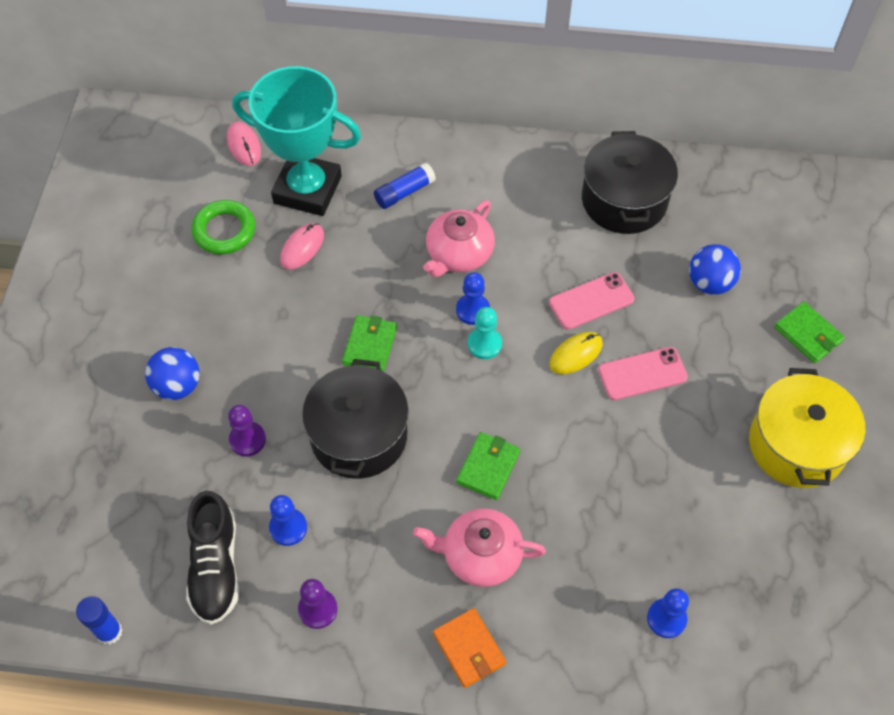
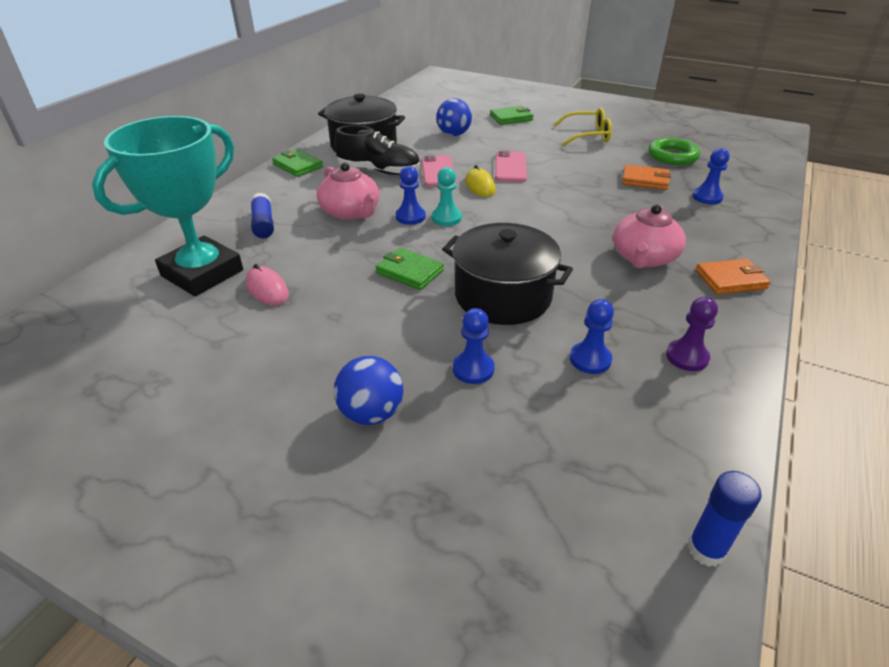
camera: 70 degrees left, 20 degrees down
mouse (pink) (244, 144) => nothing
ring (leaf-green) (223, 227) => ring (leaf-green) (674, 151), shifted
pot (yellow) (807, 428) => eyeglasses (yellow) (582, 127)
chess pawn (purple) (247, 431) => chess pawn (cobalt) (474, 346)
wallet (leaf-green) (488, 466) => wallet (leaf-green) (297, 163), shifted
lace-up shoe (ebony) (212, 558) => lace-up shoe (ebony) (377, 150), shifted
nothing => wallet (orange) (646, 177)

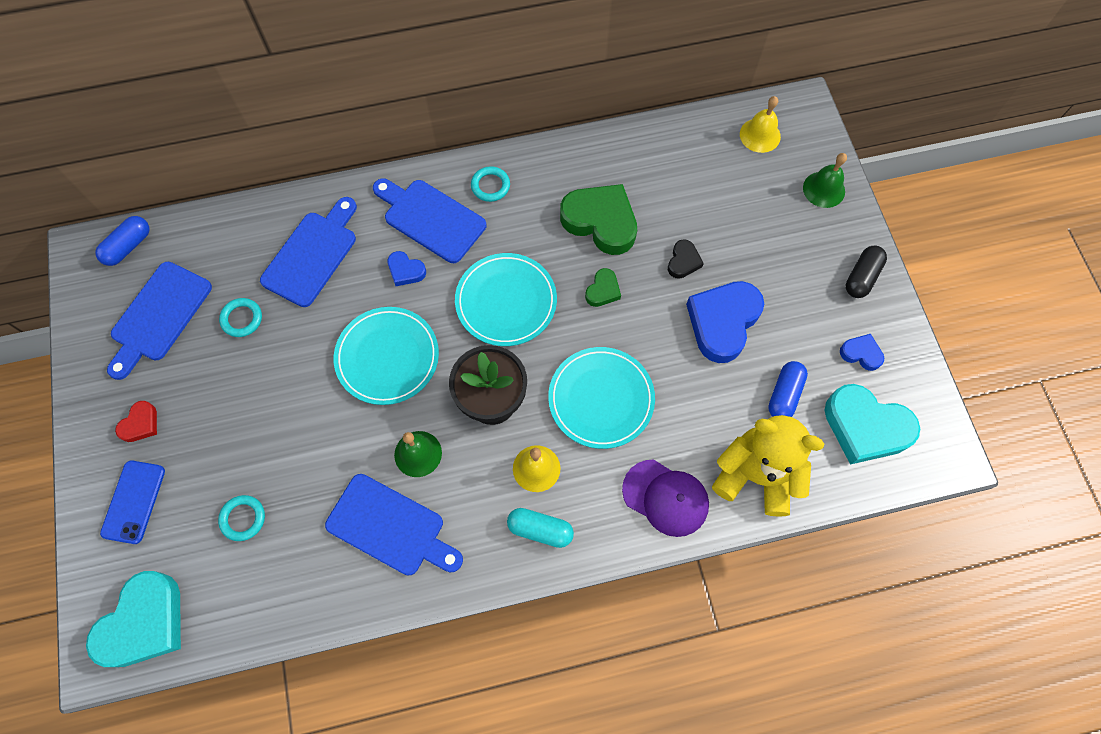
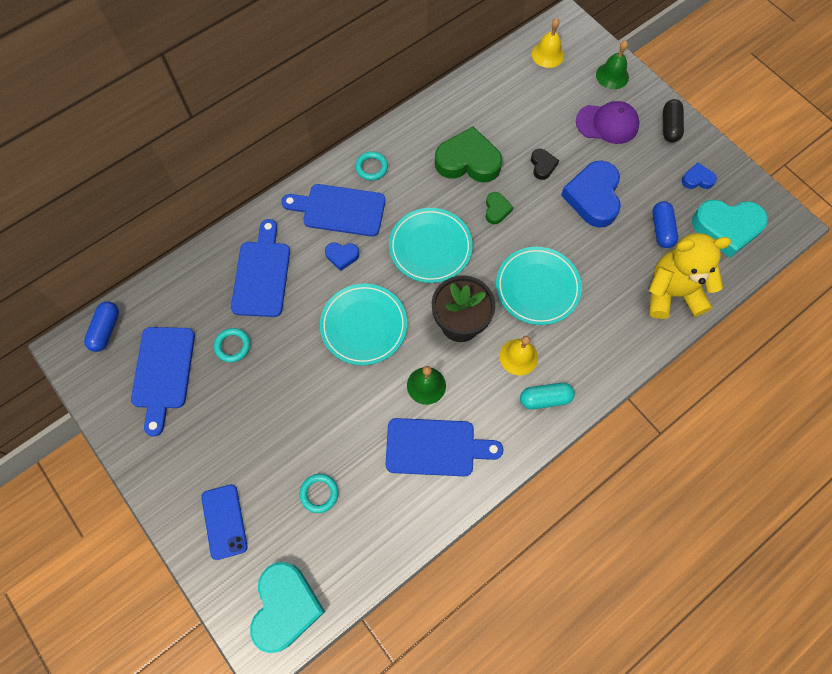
camera: 25 degrees left, 0 degrees up
heart shape (red) (136, 421) => nothing
baseball cap (purple) (665, 498) => baseball cap (purple) (607, 122), shifted

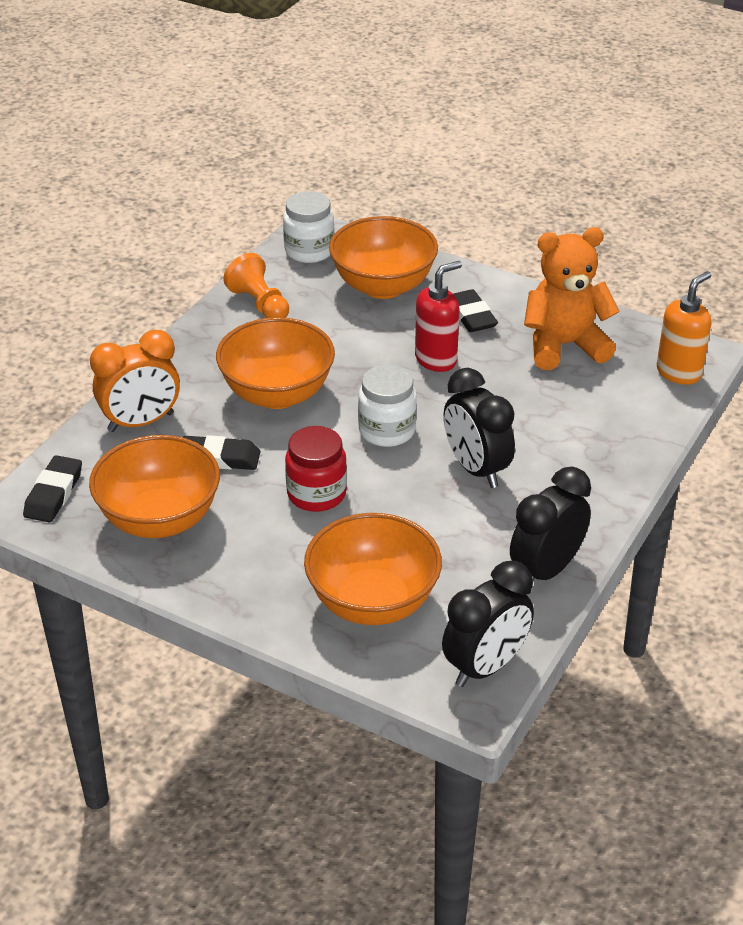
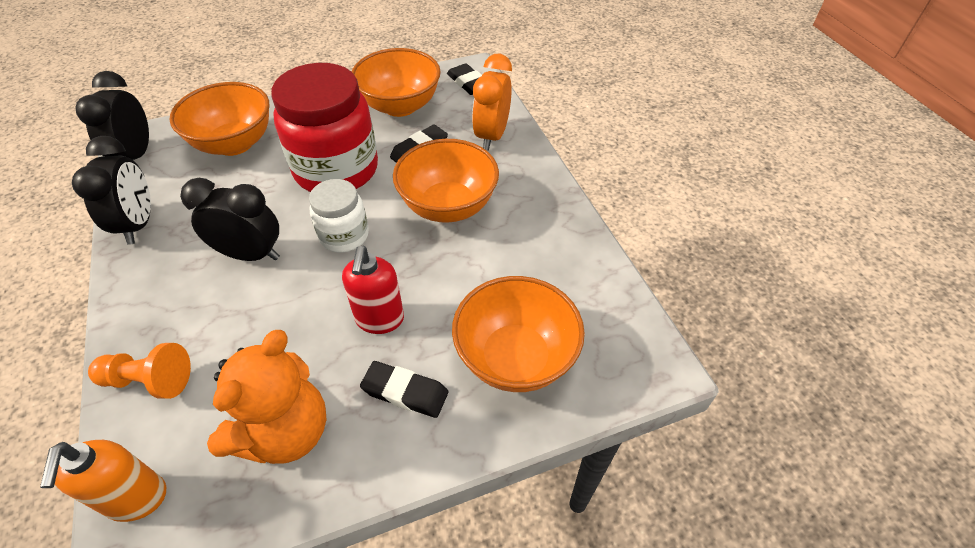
camera: 130 degrees right, 10 degrees up
jam jar (snow-white) (308, 227) => nothing
chess pawn (orange) (256, 285) => chess pawn (orange) (139, 371), shifted
jam jar (red) (316, 469) => jam jar (red) (324, 127), x1.88

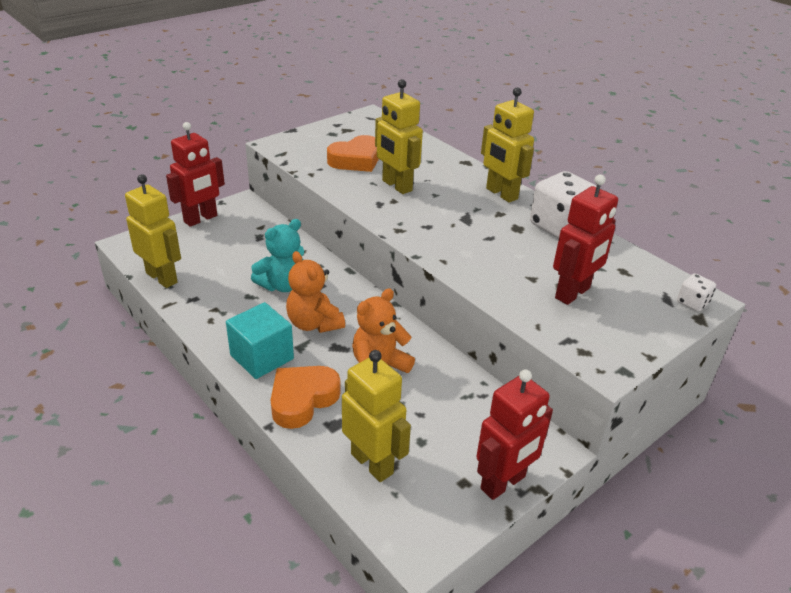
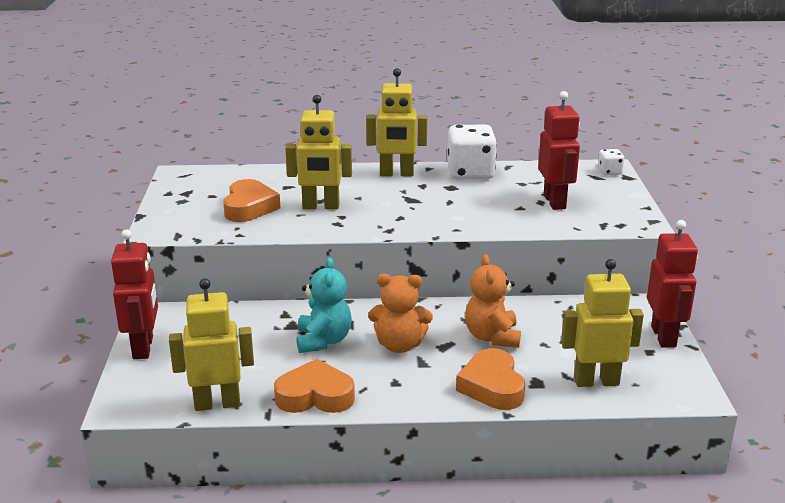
camera: 50 degrees left, 10 degrees down
solid cube (turquoise) (260, 340) => nothing
nothing => heart shape (orange) (314, 386)

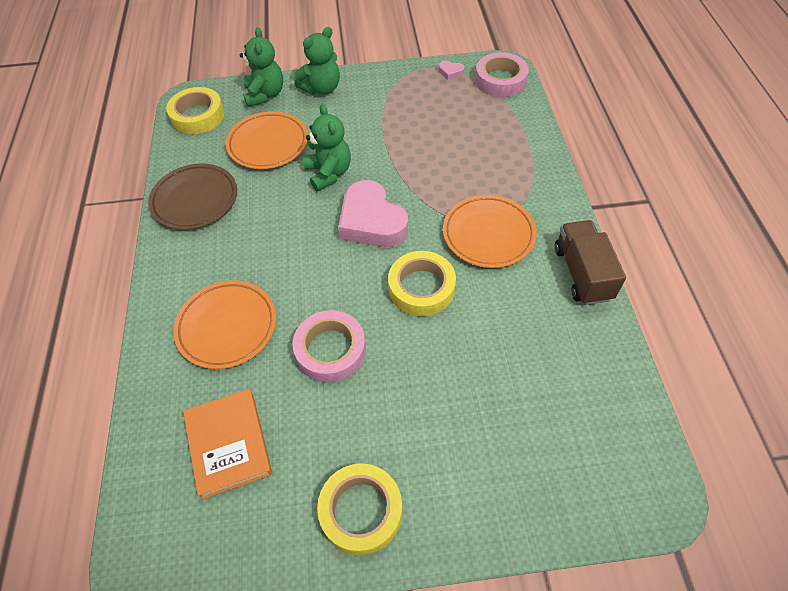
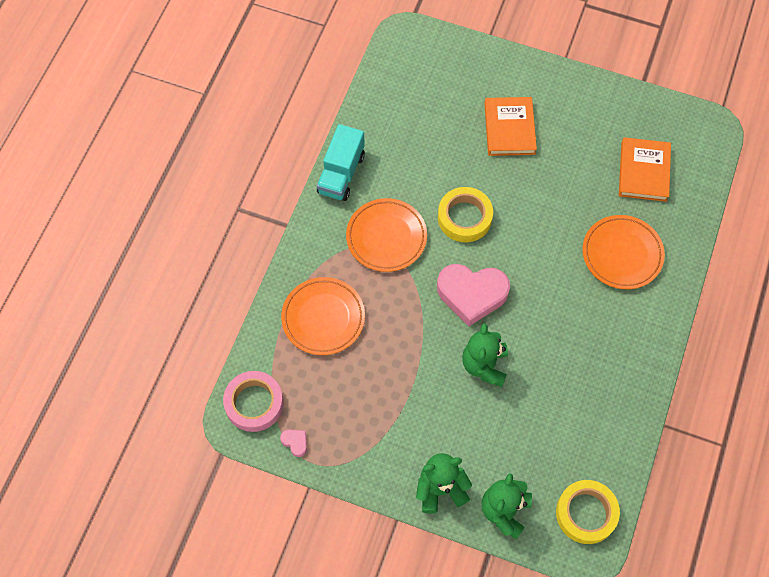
camera: 155 degrees left, 10 degrees up
dinner plate (orange) (267, 140) => dinner plate (orange) (323, 316), shifted
dinner plate (russet) (192, 197) => nothing
heart shape (pink) (373, 213) => heart shape (pink) (473, 295), 105 degrees clockwise
lorry (russet) (590, 262) => lorry (turquoise) (341, 162)
tape (pink) (329, 346) => nothing
tape (yellow) (359, 509) => nothing
nothing => hardback (orange) (511, 126)

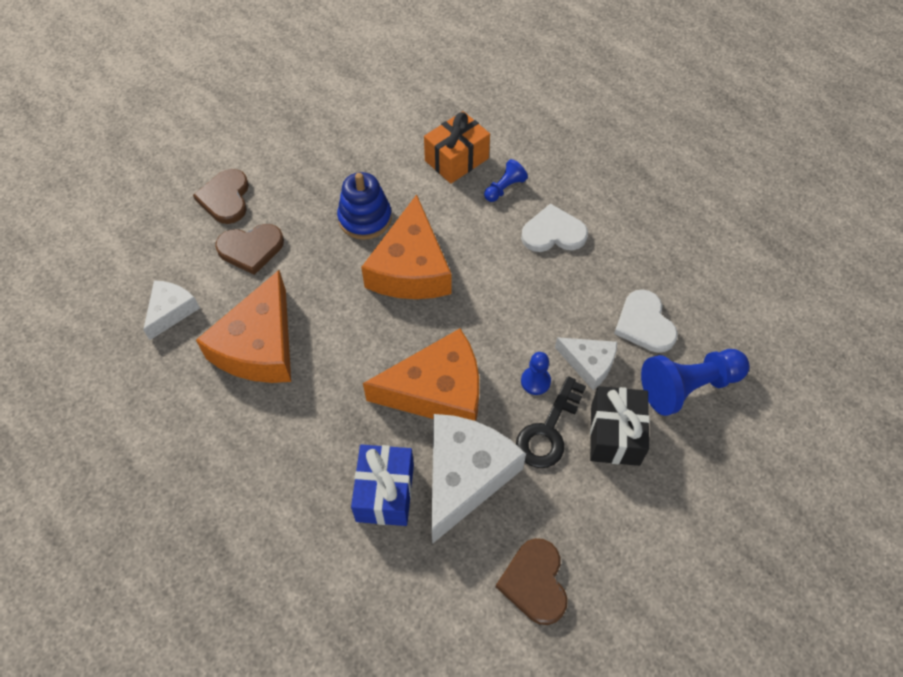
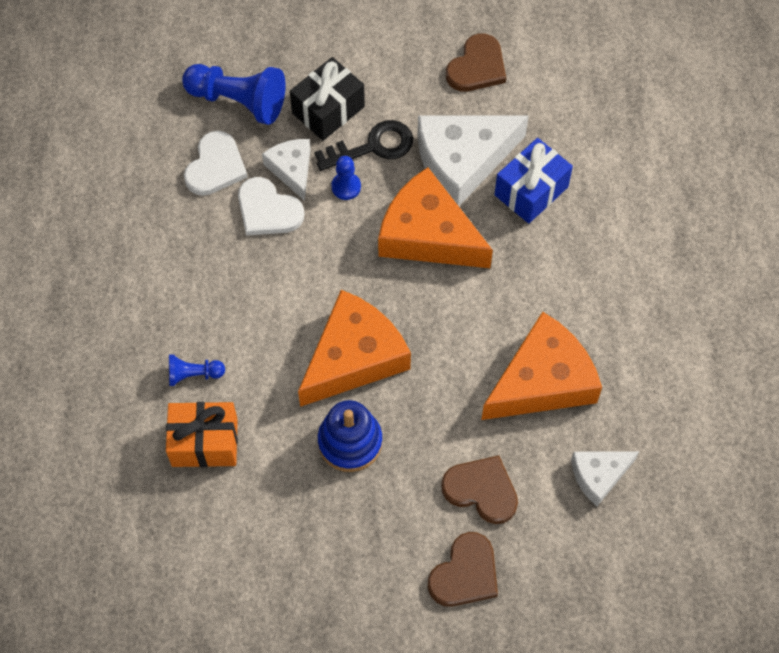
camera: 140 degrees left, 5 degrees up
heart shape (snow-white) (554, 228) => heart shape (snow-white) (271, 206), shifted

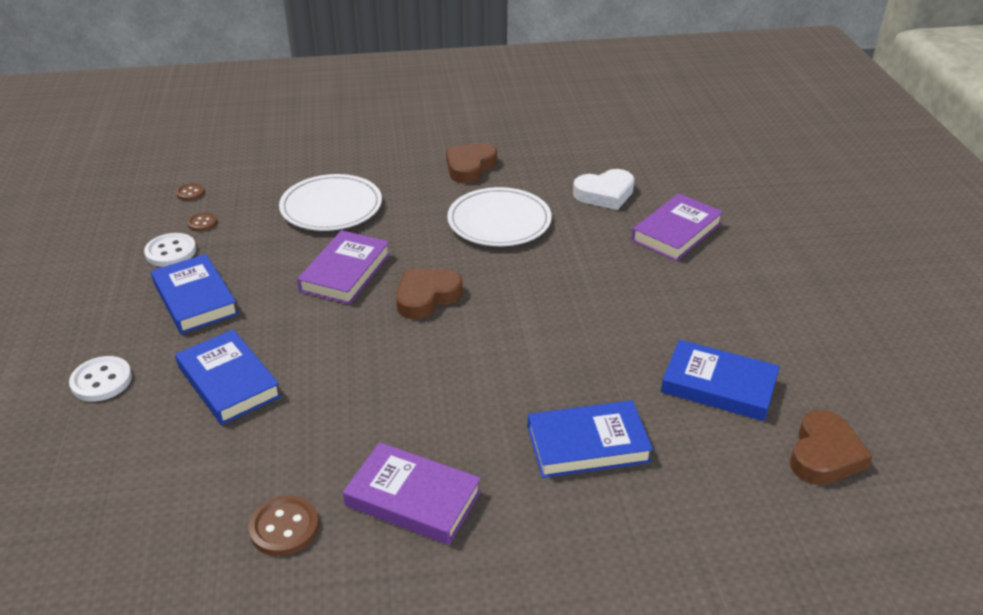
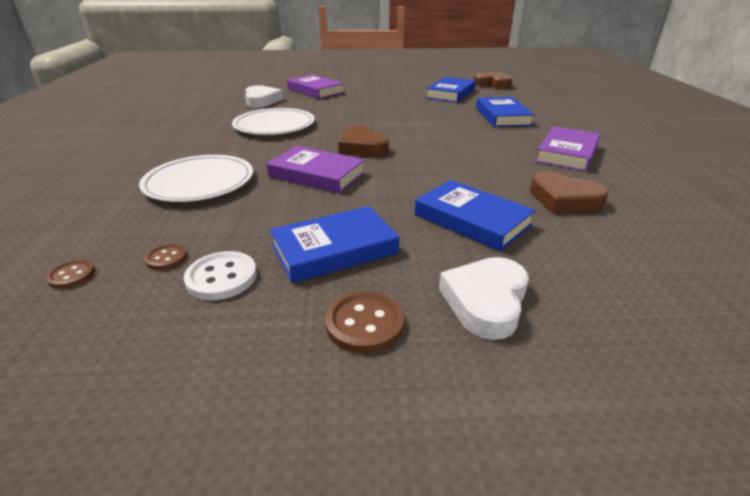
camera: 85 degrees left, 5 degrees down
heart shape (russet) (471, 163) => heart shape (russet) (569, 192), shifted
hardback (cobalt) (228, 377) => hardback (cobalt) (475, 216), 75 degrees clockwise
shirt button (snow-white) (100, 379) => heart shape (snow-white) (484, 298)
shirt button (russet) (284, 525) => shirt button (russet) (364, 322), shifted

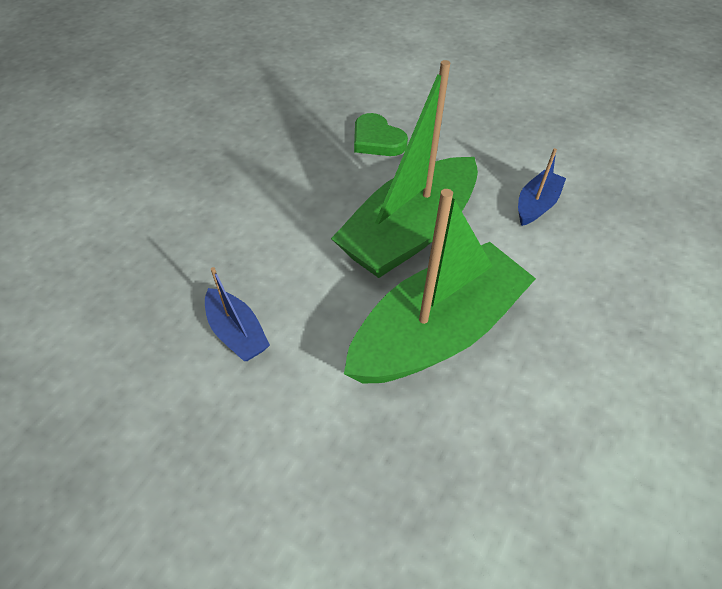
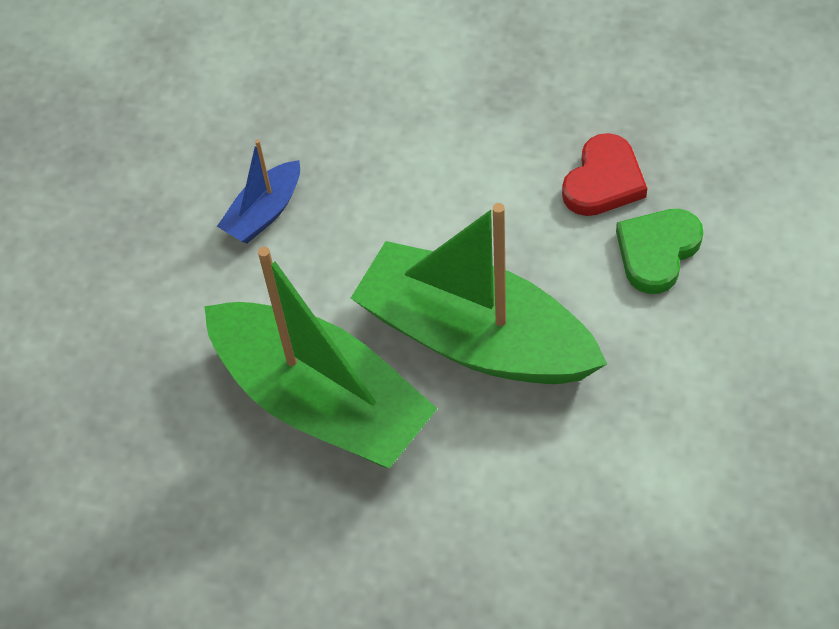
camera: 80 degrees right, 5 degrees up
boat (cobalt) (542, 187) => nothing
nothing => heart shape (red) (604, 174)

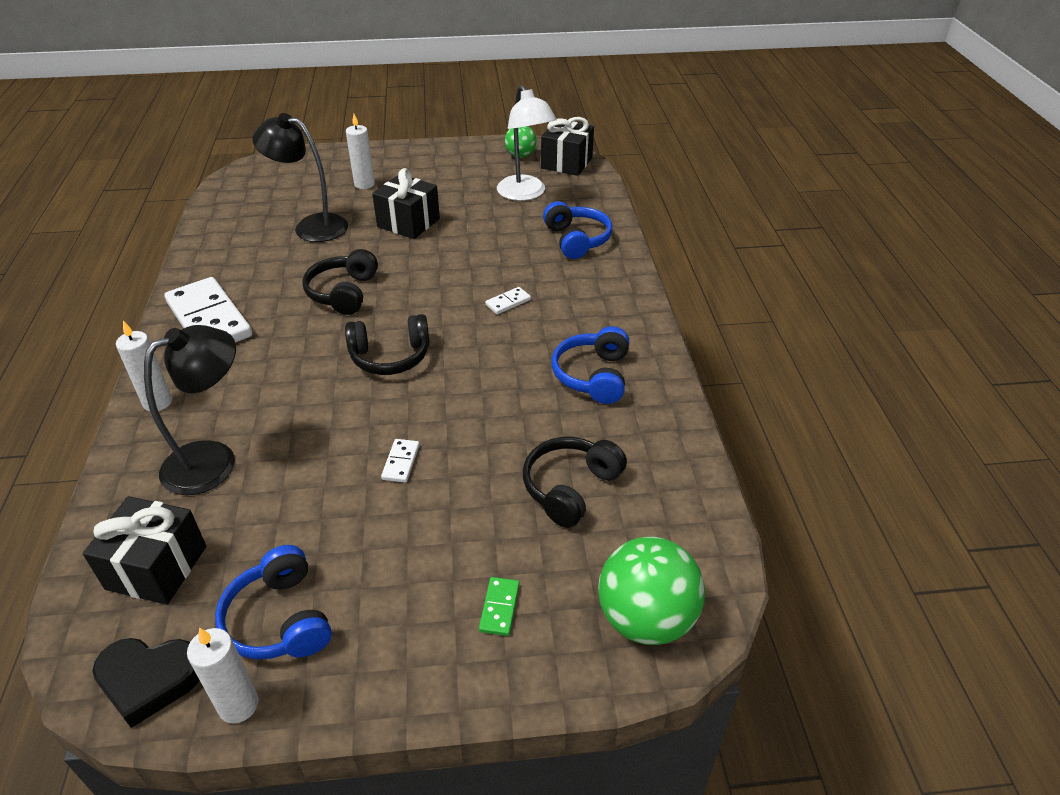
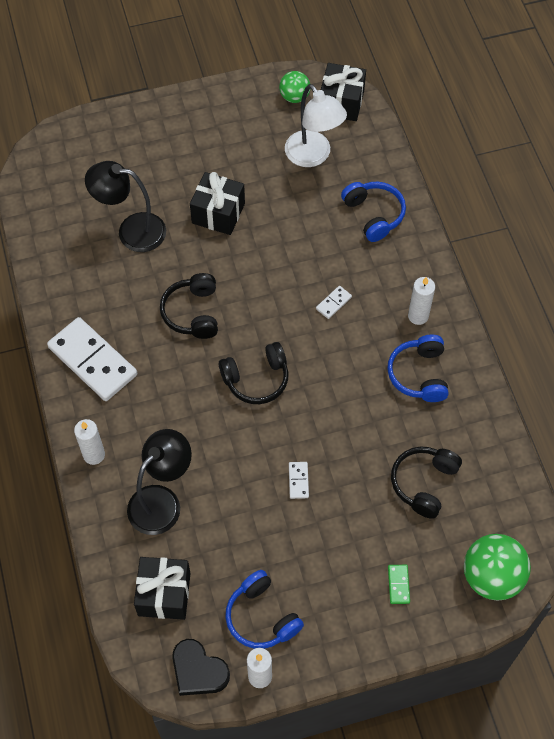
camera: 10 degrees left, 20 degrees up
candle (snow-white) (360, 151) => candle (snow-white) (421, 301), shifted
heart shape (ebony) (145, 683) => heart shape (ebony) (201, 667), 45 degrees clockwise

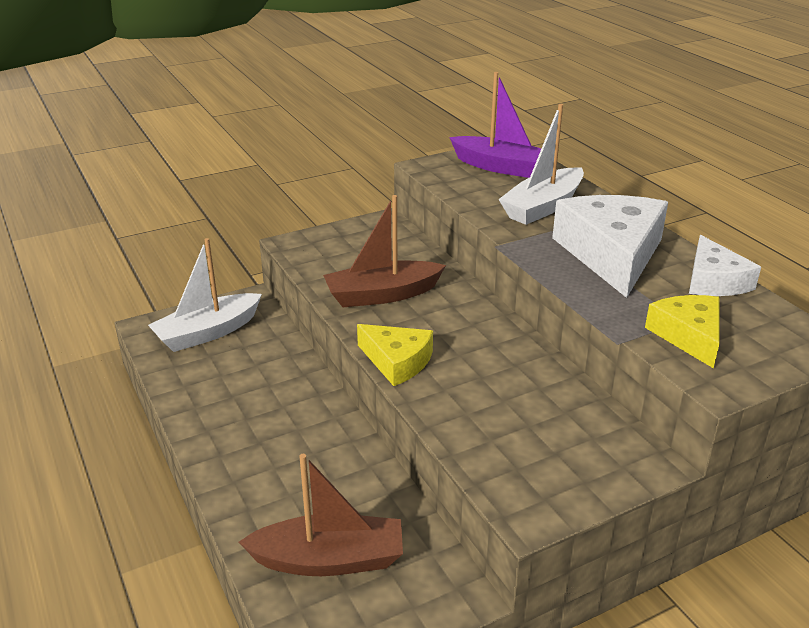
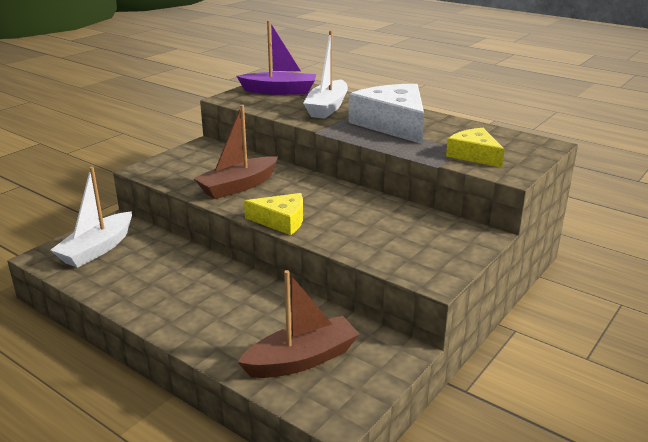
camera: 25 degrees left, 5 degrees down
cheese (snow-white) (725, 265) => nothing

